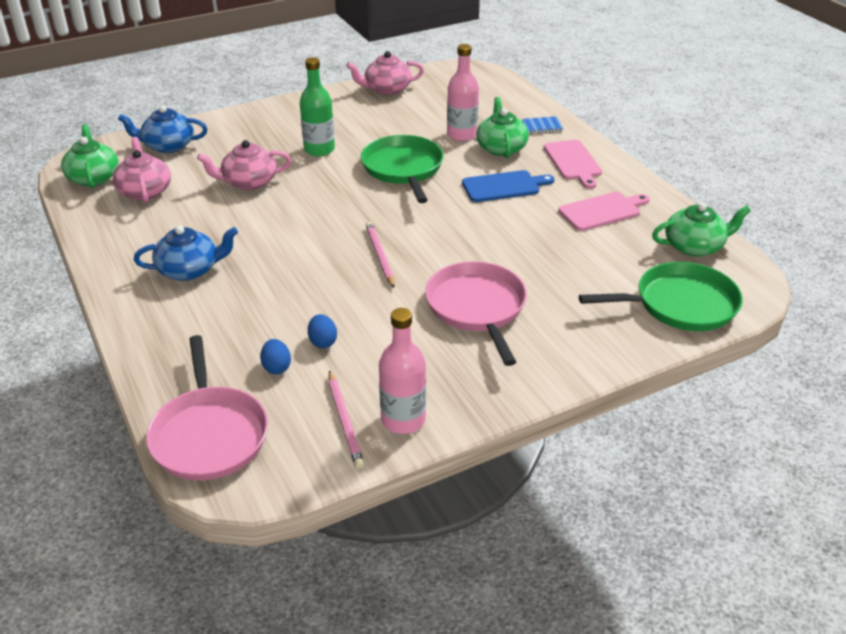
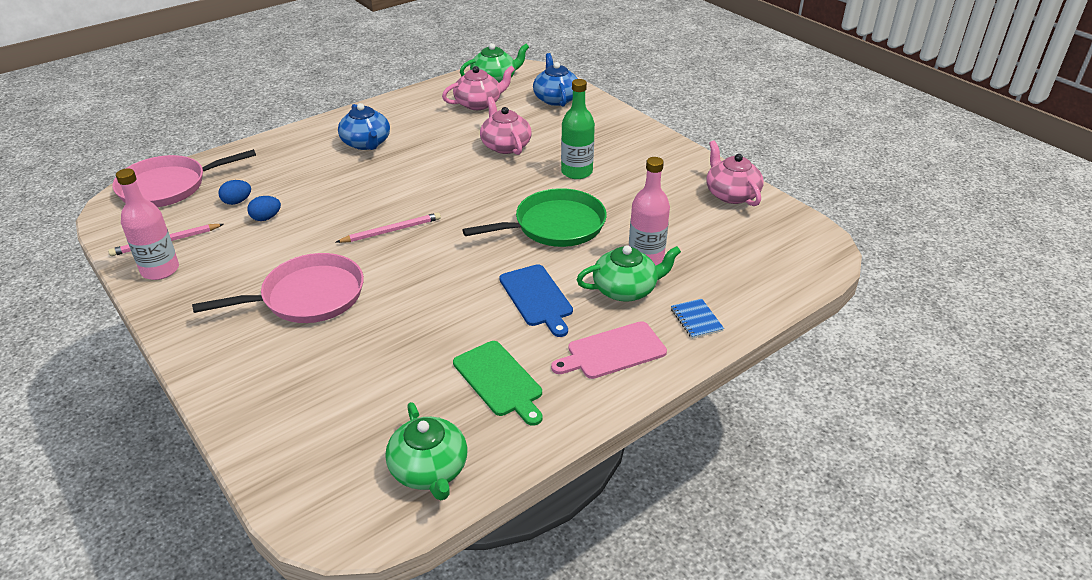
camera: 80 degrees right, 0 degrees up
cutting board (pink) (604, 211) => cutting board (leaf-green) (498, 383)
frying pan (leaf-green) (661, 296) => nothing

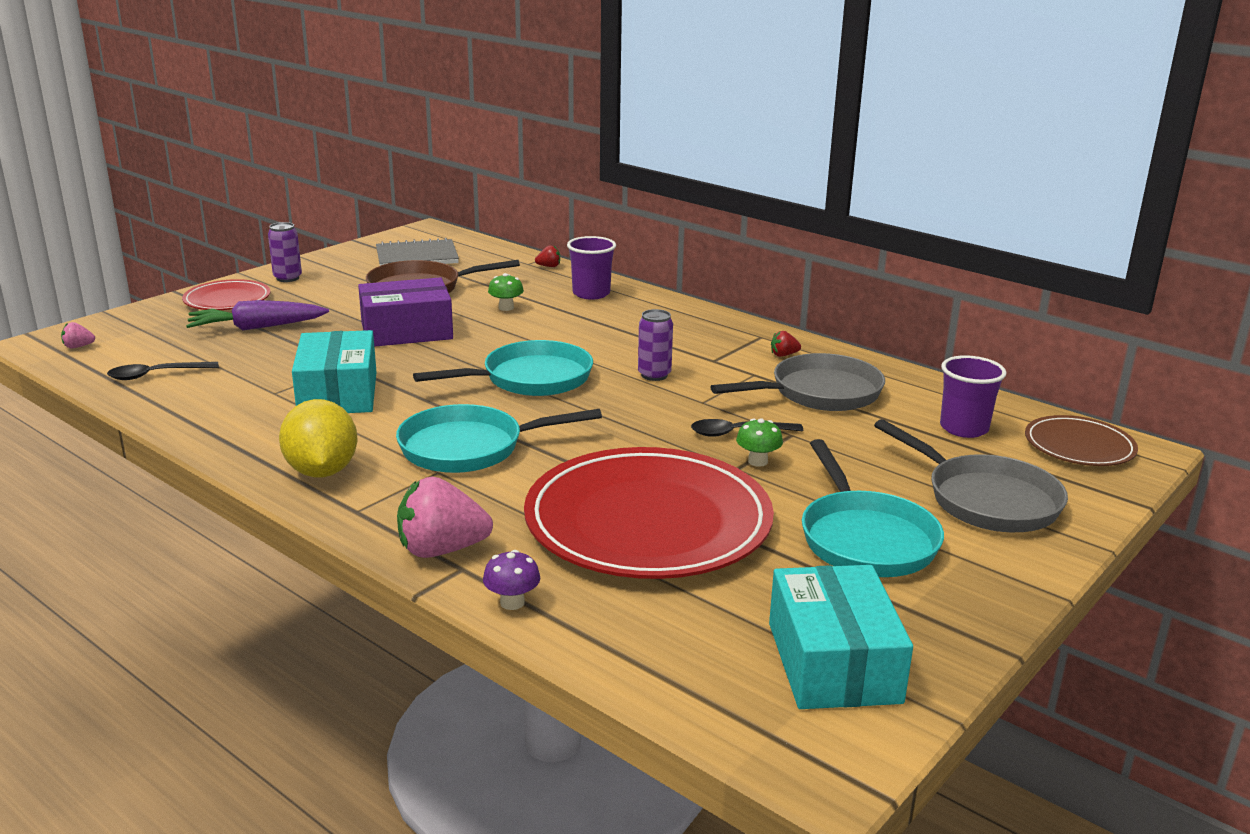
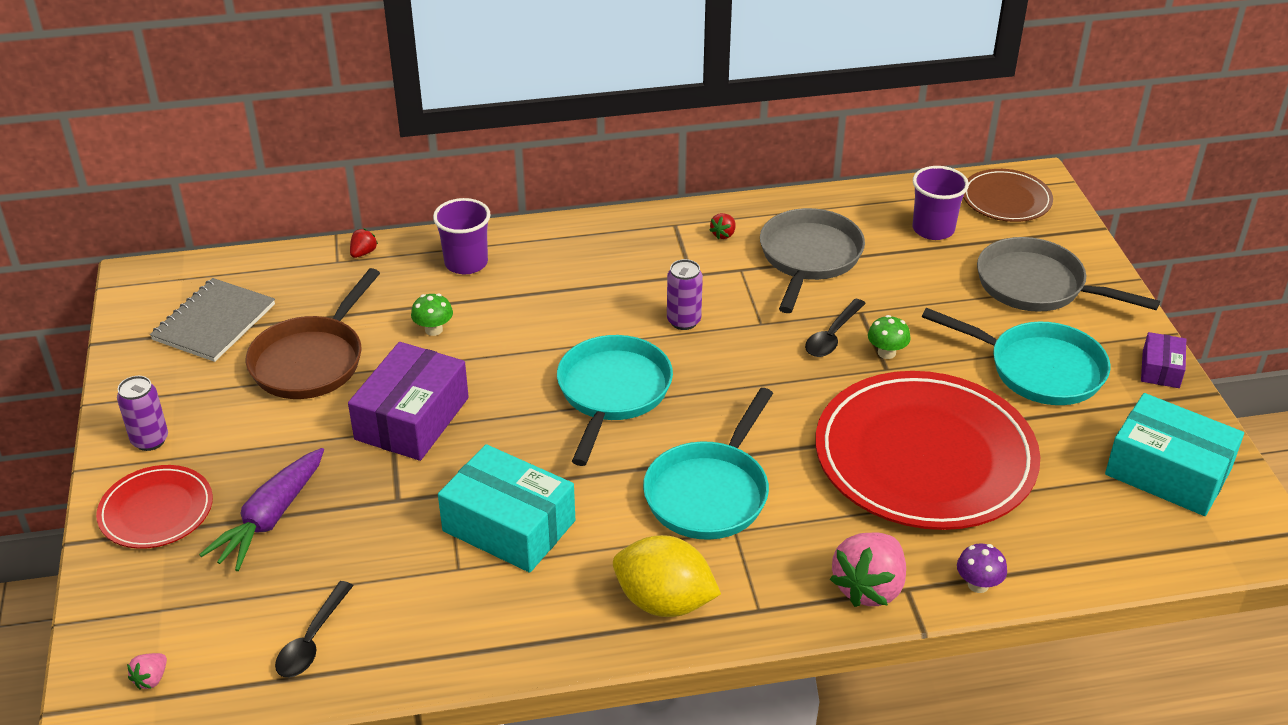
camera: 50 degrees left, 15 degrees up
frying pan (ash-grey) (971, 475) => frying pan (ash-grey) (1068, 274), 150 degrees counterclockwise
nothing => box (purple) (1163, 360)

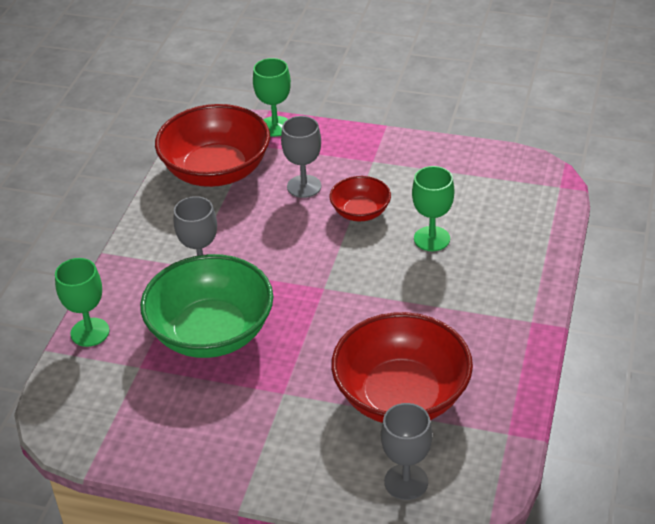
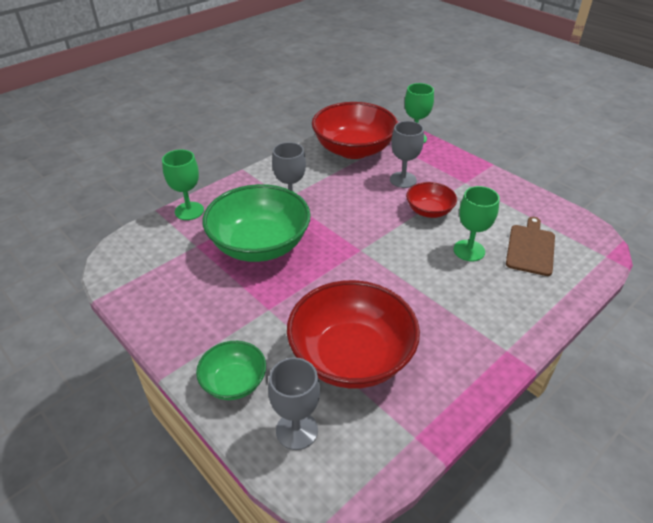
camera: 30 degrees right, 0 degrees up
nothing => cutting board (russet) (530, 246)
nothing => bowl (leaf-green) (231, 370)

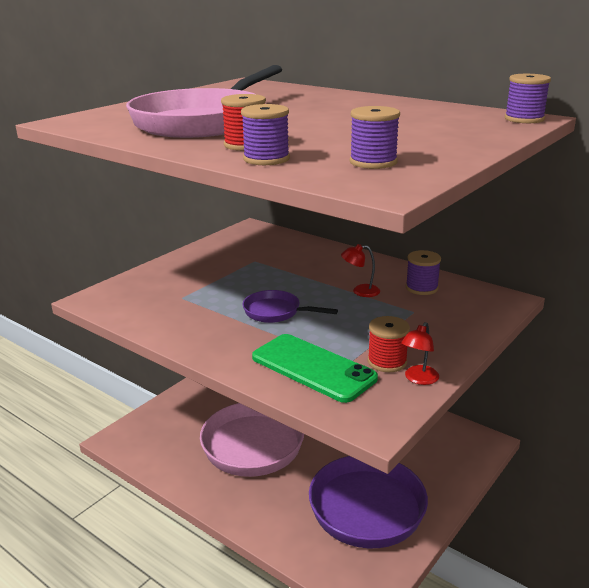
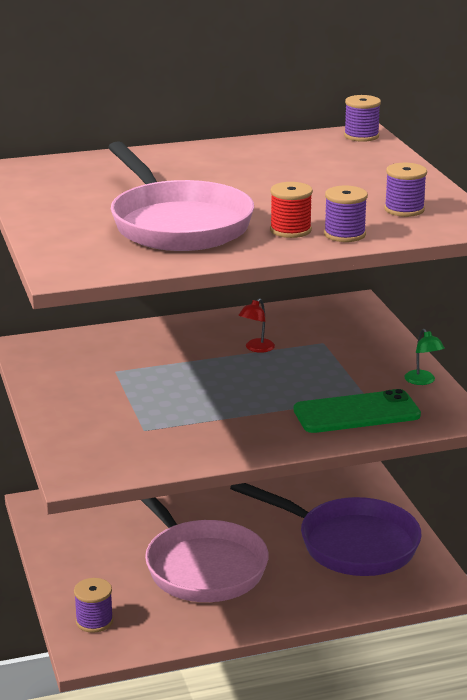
camera: 55 degrees left, 0 degrees up
bobbin (purple) (423, 272) => bobbin (purple) (93, 605), shifted
frying pan (purple) (290, 306) => nothing
bobbin (red) (389, 344) => nothing
reading lamp (red) (420, 353) => reading lamp (leaf-green) (424, 357)

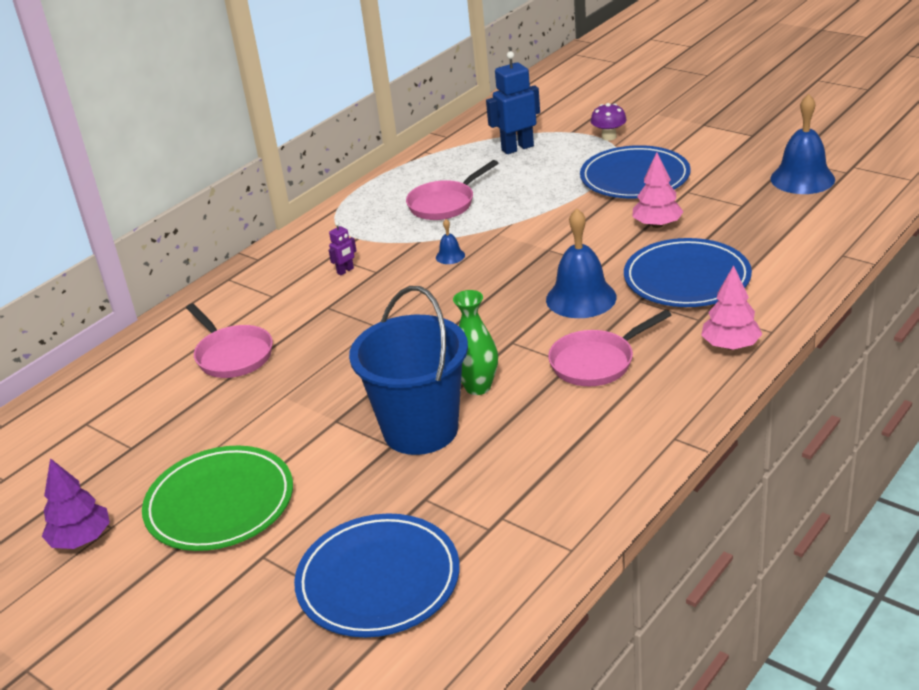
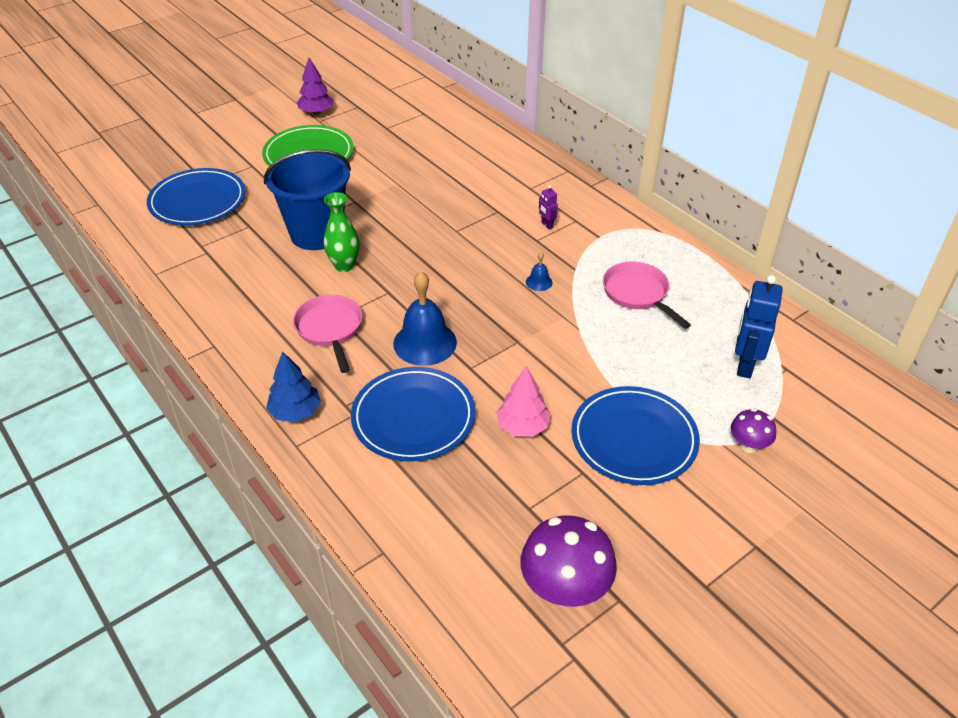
camera: 100 degrees right, 10 degrees up
toy robot (cobalt) (513, 102) => toy robot (cobalt) (759, 326), 150 degrees counterclockwise
bell (cobalt) (802, 144) => mushroom (purple) (569, 561)
toy tree (pink) (731, 307) => toy tree (cobalt) (293, 386)
frying pan (pink) (229, 340) => nothing

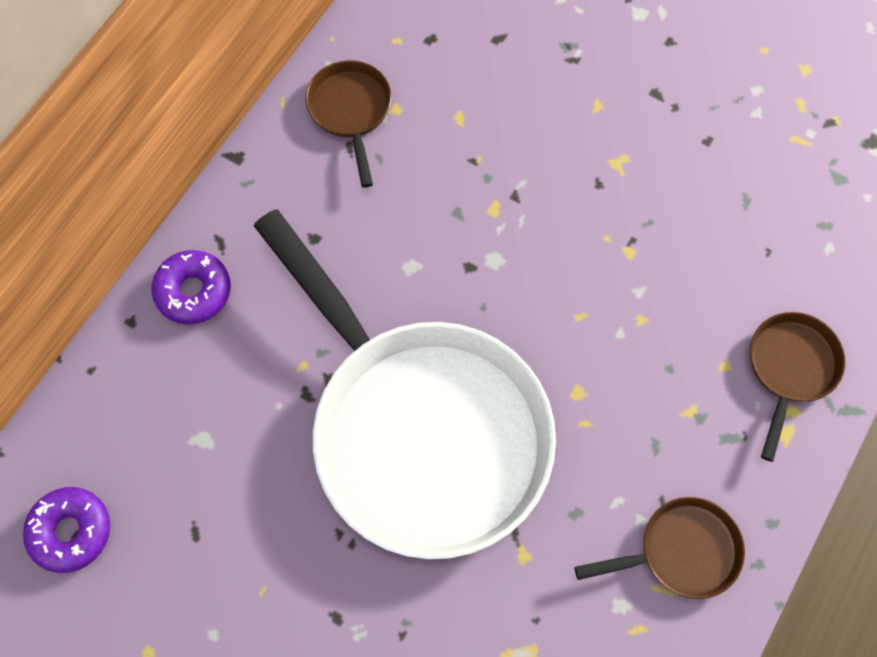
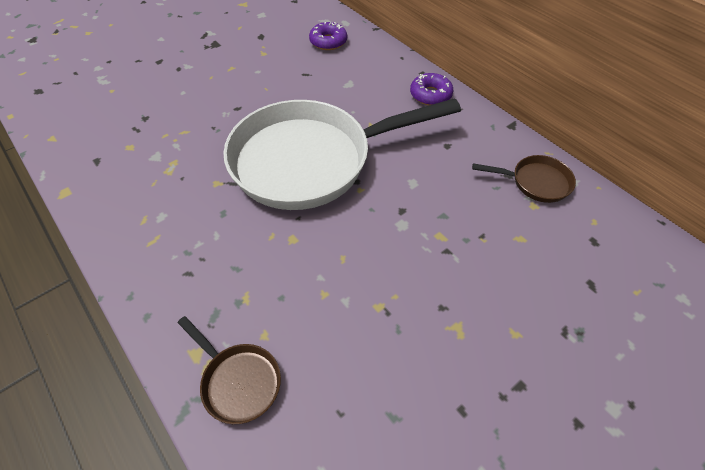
camera: 110 degrees right, 15 degrees down
frying pan (russet) (660, 548) => nothing

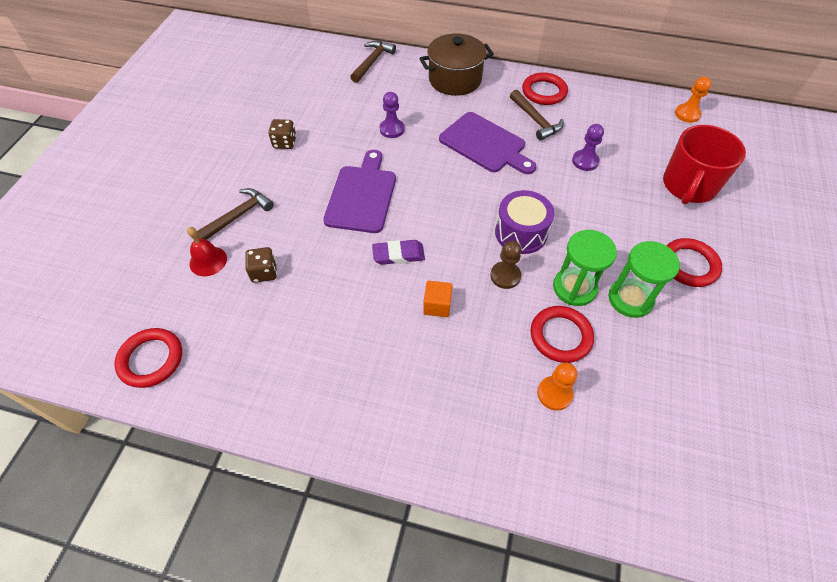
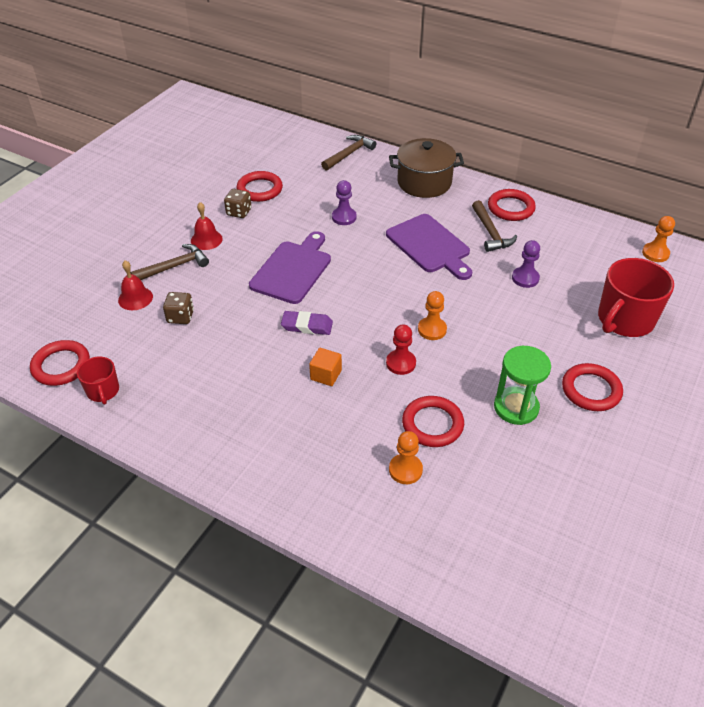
camera: 15 degrees right, 10 degrees down
toy drum (purple) (524, 222) => chess pawn (orange) (432, 315)
hourglass (leaf-green) (585, 268) => nothing
chess pawn (russet) (505, 265) => chess pawn (red) (401, 349)
nothing => ring (red) (260, 186)
nothing => bell (red) (207, 226)
nothing => mug (red) (98, 381)

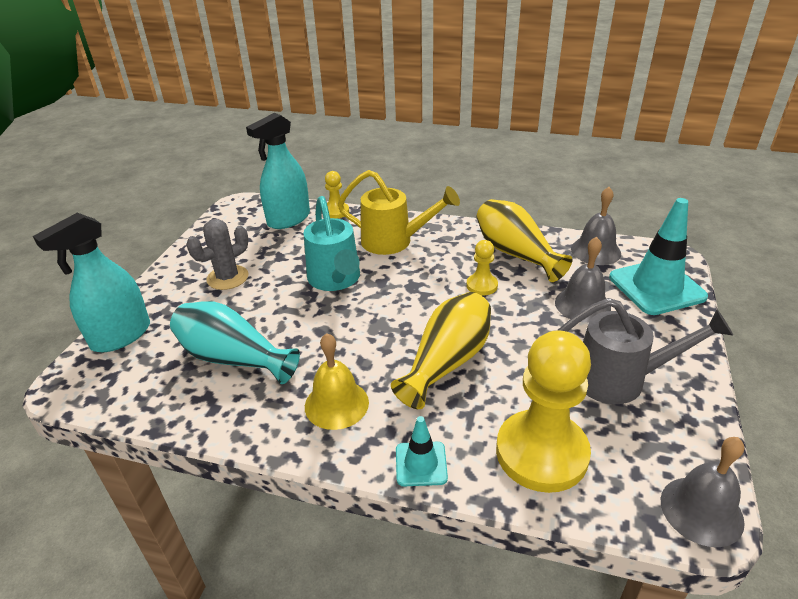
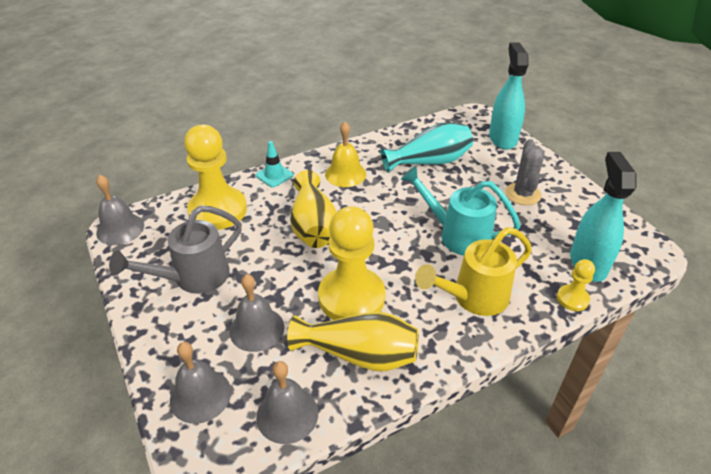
camera: 135 degrees right, 5 degrees up
traffic cone (turquoise) (658, 256) => bell (ash-grey) (200, 383)
chess pawn (yellow) (482, 267) => chess pawn (yellow) (352, 263), x2.15

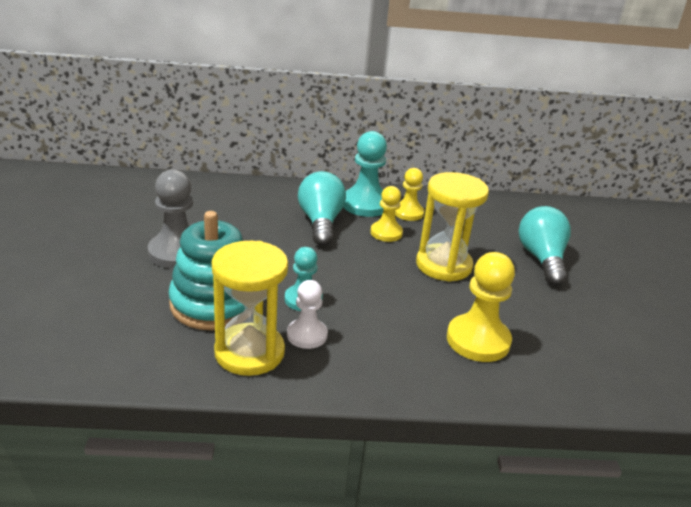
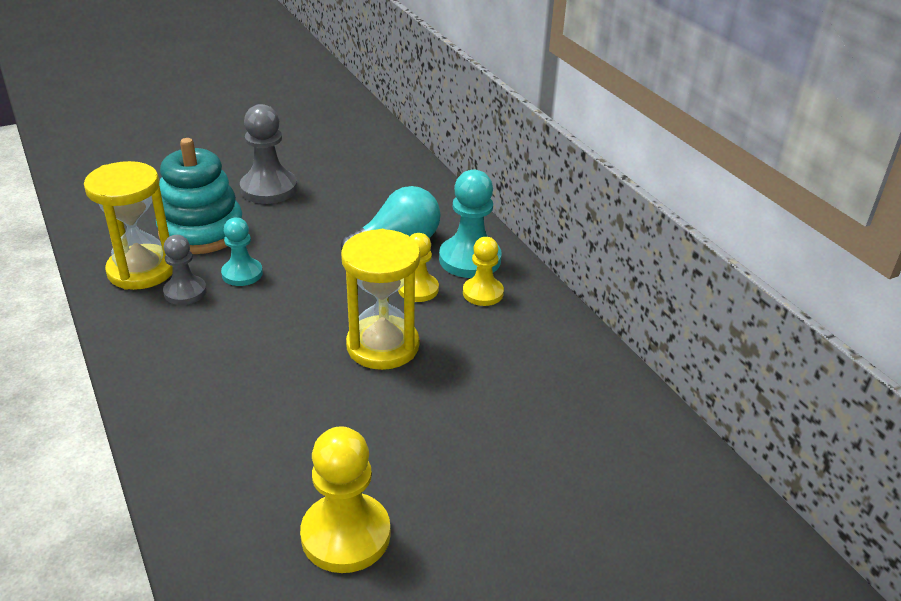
camera: 65 degrees right, 5 degrees up
lightbulb (turquoise) (545, 245) => nothing
chess pawn (yellow) (481, 307) => chess pawn (yellow) (345, 499), shifted
chess pawn (snow-white) (307, 314) => chess pawn (ash-grey) (185, 270)

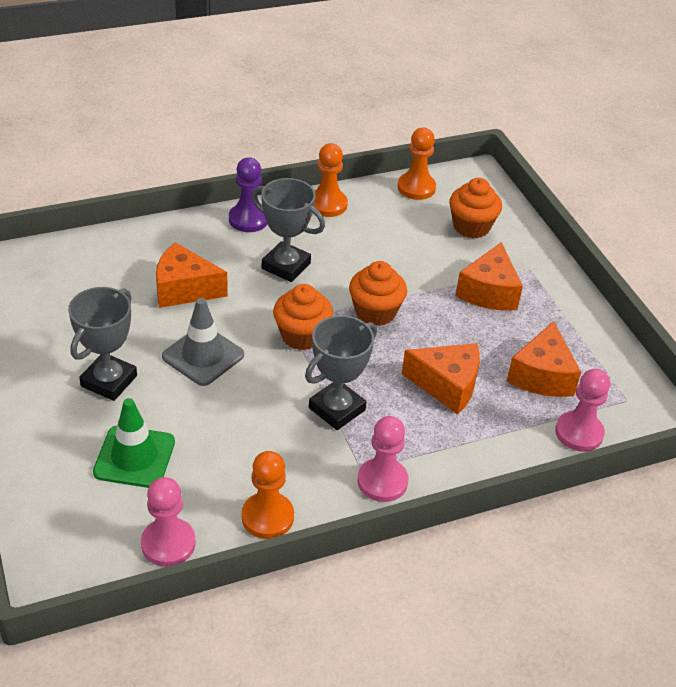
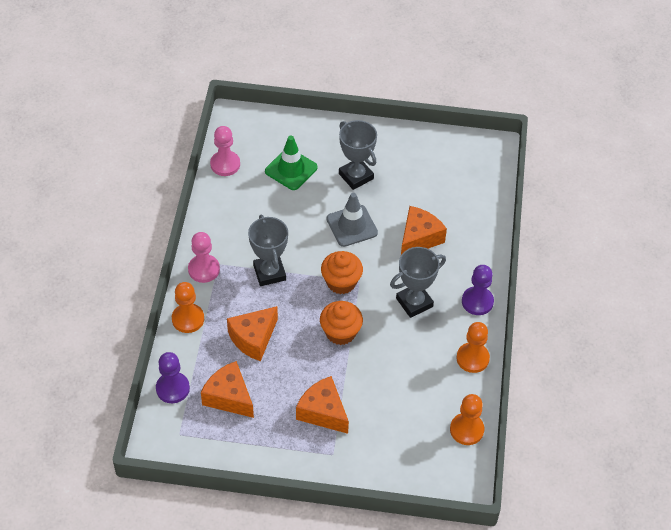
camera: 120 degrees right, 10 degrees up
muffin (orange) (475, 208) => nothing
chess pawn (pink) (582, 410) => chess pawn (purple) (173, 377)
chess pawn (orange) (268, 495) => chess pawn (orange) (188, 307), shifted

